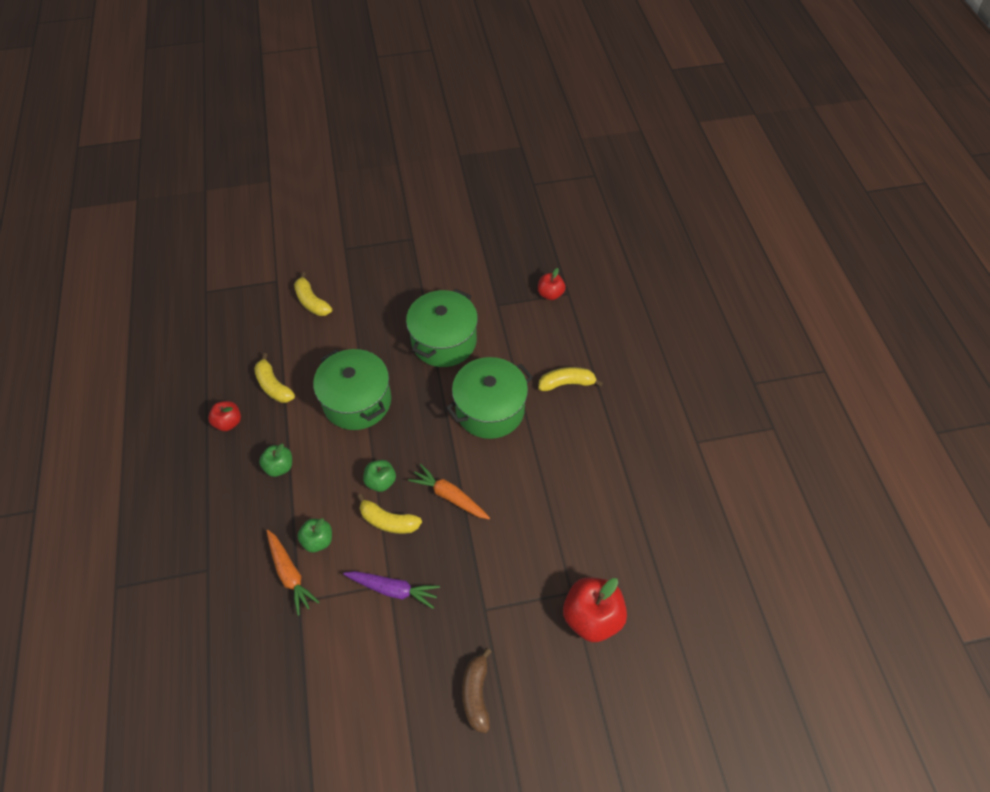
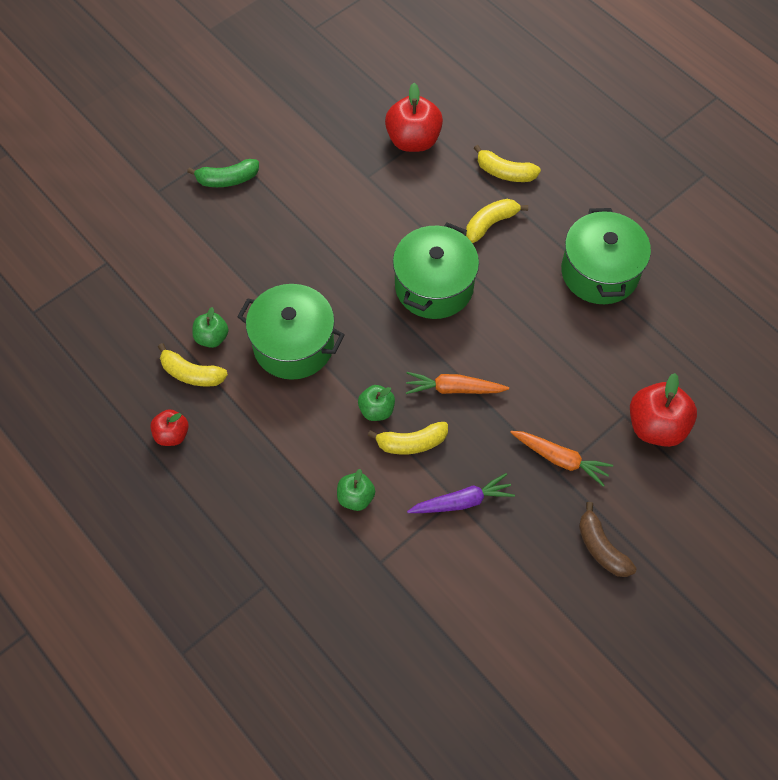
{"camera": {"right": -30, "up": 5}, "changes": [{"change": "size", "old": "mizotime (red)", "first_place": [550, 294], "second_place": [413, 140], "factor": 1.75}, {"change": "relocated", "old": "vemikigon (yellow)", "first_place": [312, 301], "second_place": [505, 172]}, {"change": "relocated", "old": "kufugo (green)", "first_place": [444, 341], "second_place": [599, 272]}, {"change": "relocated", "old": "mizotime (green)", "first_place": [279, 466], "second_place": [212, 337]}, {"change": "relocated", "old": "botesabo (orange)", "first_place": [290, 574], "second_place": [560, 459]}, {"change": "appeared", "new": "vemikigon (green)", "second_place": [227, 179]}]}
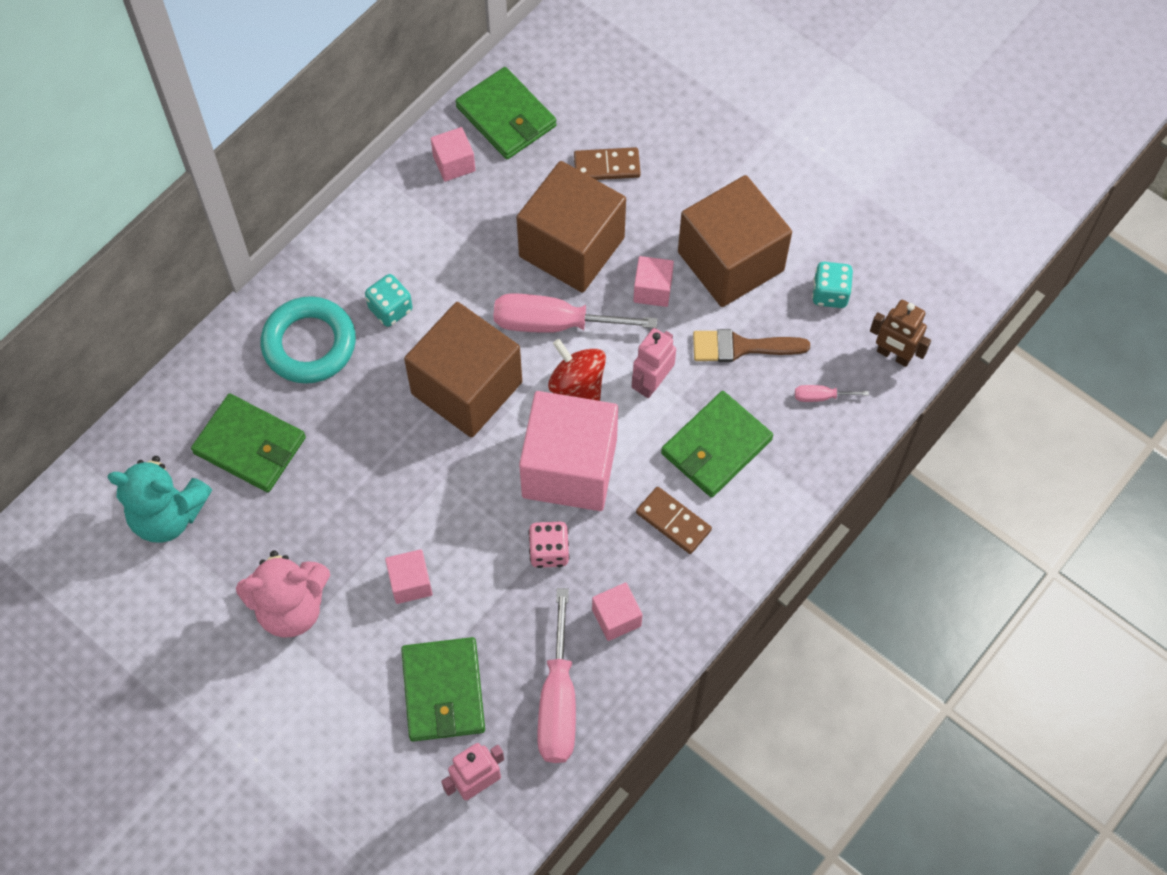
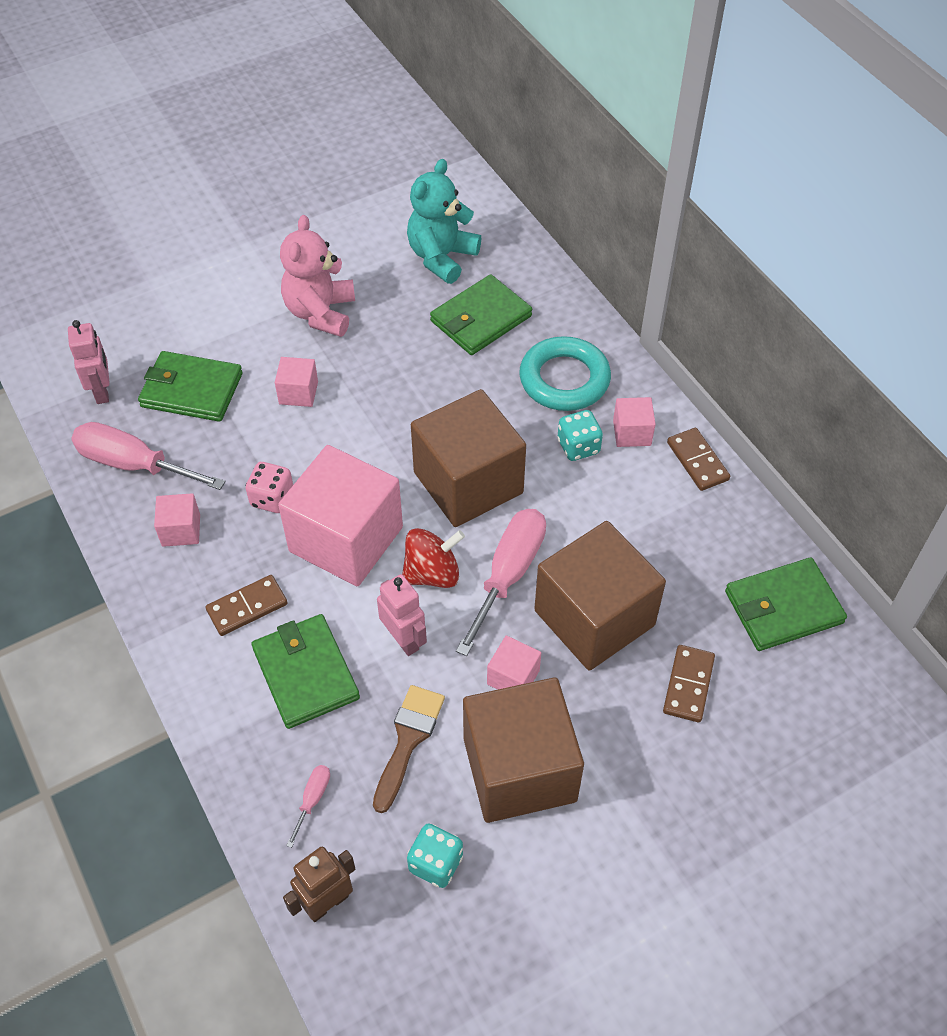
{"camera": {"right": 110, "up": -10}, "changes": [{"change": "relocated", "old": "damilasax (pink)", "first_place": [454, 163], "second_place": [632, 433]}, {"change": "appeared", "new": "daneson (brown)", "second_place": [697, 461]}]}
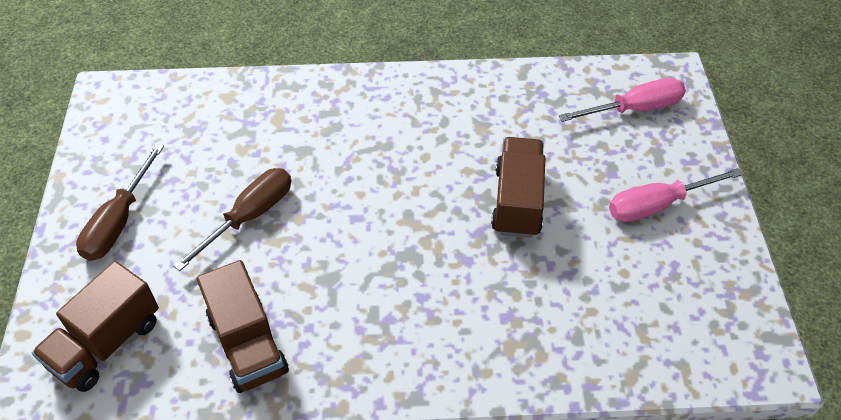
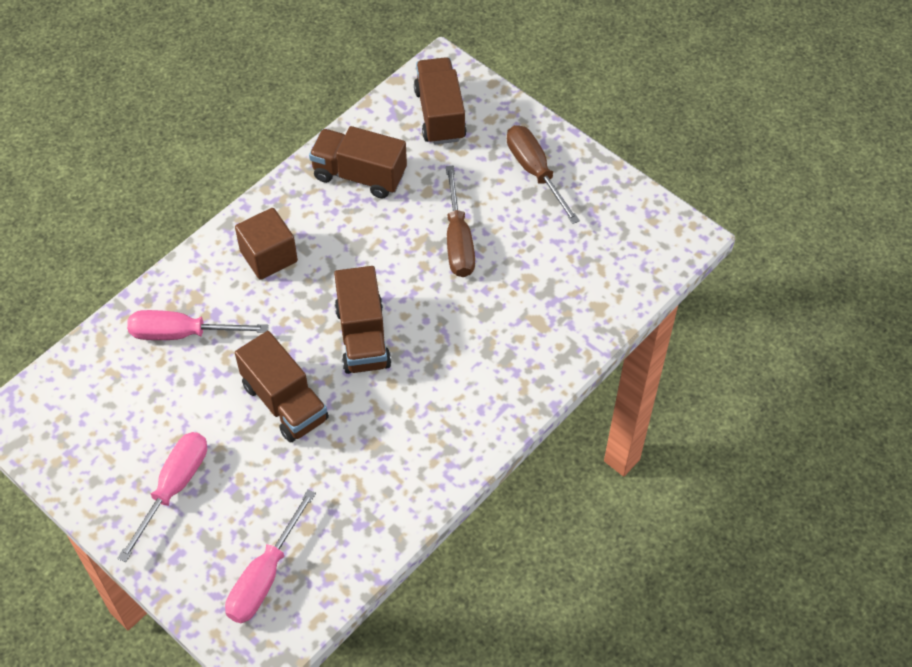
{"camera": {"right": 135, "up": 5}, "changes": [{"change": "appeared", "new": "damilasax (brown)", "second_place": [268, 256]}, {"change": "appeared", "new": "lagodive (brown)", "second_place": [363, 337]}, {"change": "appeared", "new": "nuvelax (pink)", "second_place": [182, 334]}]}
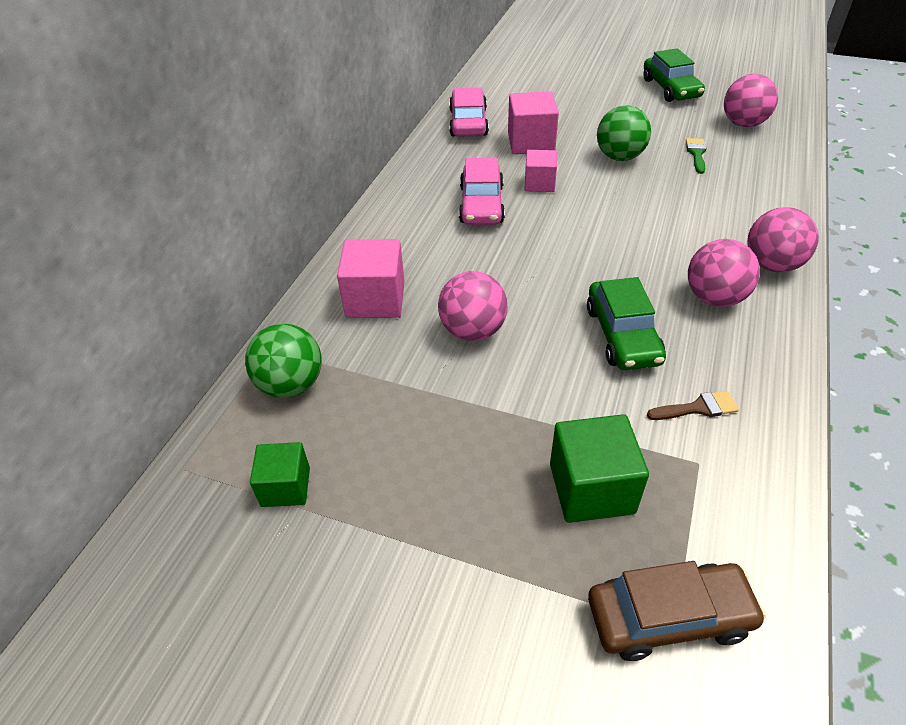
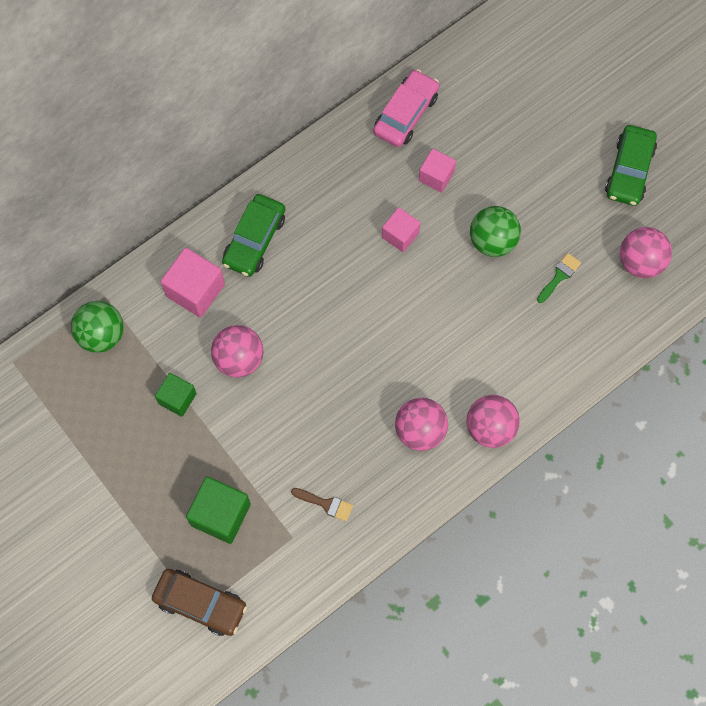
{"camera": {"right": 30, "up": 25}, "changes": [{"change": "size", "old": "damilasax (pink)", "first_place": [531, 143], "second_place": [436, 176], "factor": 0.64}, {"change": "missing", "old": "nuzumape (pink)", "first_place": [481, 204]}, {"change": "relocated", "old": "nuzumape (green)", "first_place": [622, 335], "second_place": [254, 240]}, {"change": "relocated", "old": "damilasax (green)", "first_place": [285, 487], "second_place": [177, 398]}]}
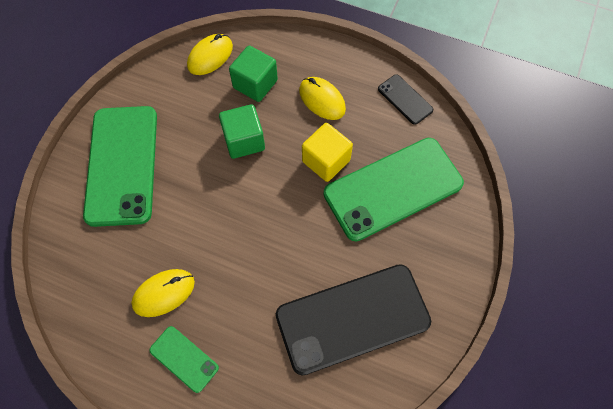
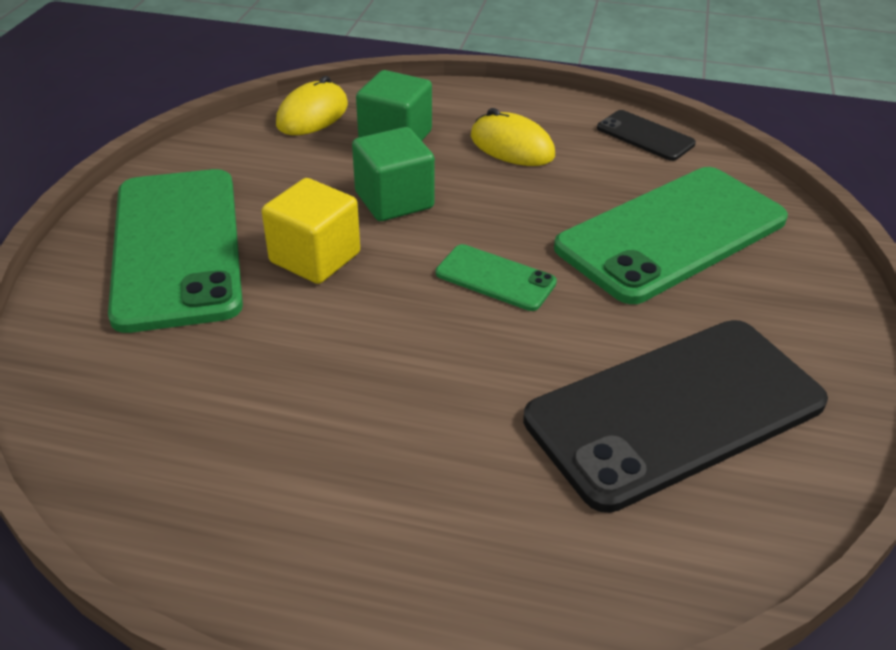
{"camera": {"right": -10, "up": -25}, "changes": [{"change": "relocated", "old": "damilasax (yellow)", "first_place": [326, 161], "second_place": [315, 257]}, {"change": "missing", "old": "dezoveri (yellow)", "first_place": [164, 293]}, {"change": "relocated", "old": "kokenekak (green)", "first_place": [184, 359], "second_place": [495, 278]}]}
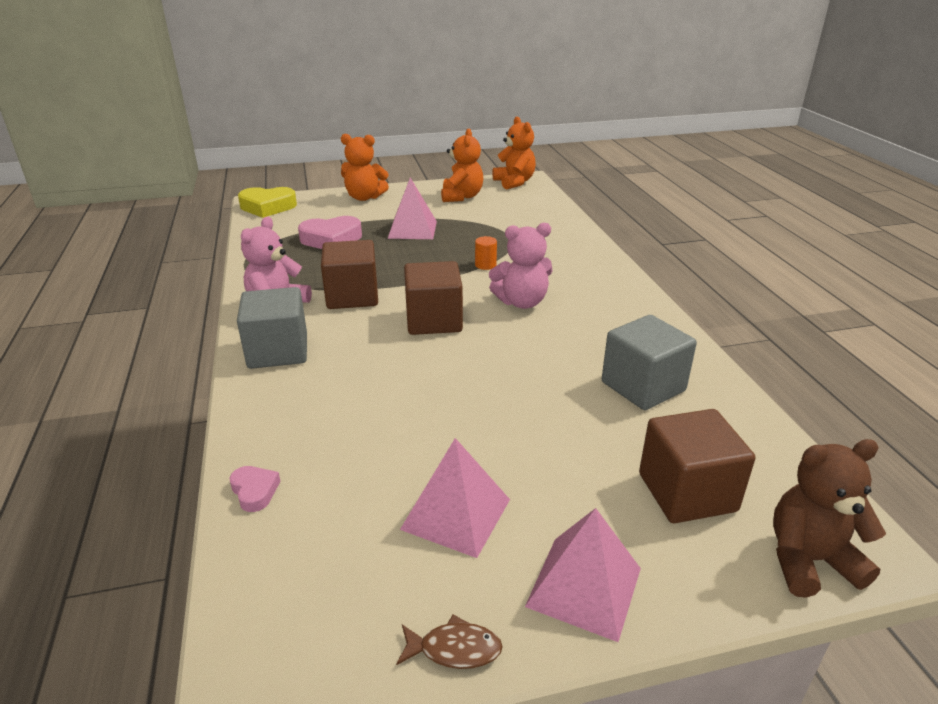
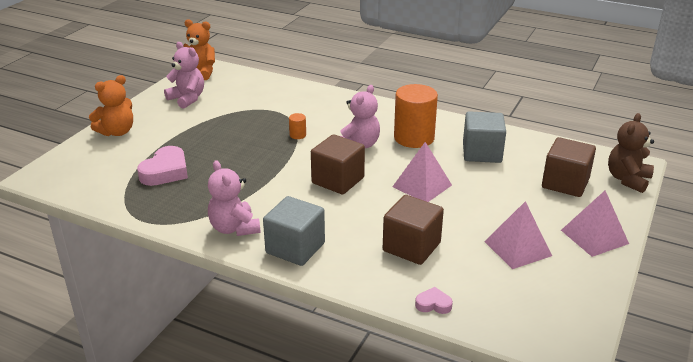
{"camera": {"right": -50, "up": 0}, "changes": [{"change": "colour", "old": "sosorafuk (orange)", "new": "sosorafuk (pink)", "first_place": [461, 197], "second_place": [187, 99]}, {"change": "relocated", "old": "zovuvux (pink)", "first_place": [412, 229], "second_place": [422, 186]}, {"change": "missing", "old": "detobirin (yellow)", "first_place": [267, 207]}, {"change": "relocated", "old": "damilasax (brown)", "first_place": [352, 296], "second_place": [411, 247]}, {"change": "missing", "old": "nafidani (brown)", "first_place": [454, 649]}, {"change": "appeared", "new": "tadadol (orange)", "second_place": [414, 138]}]}
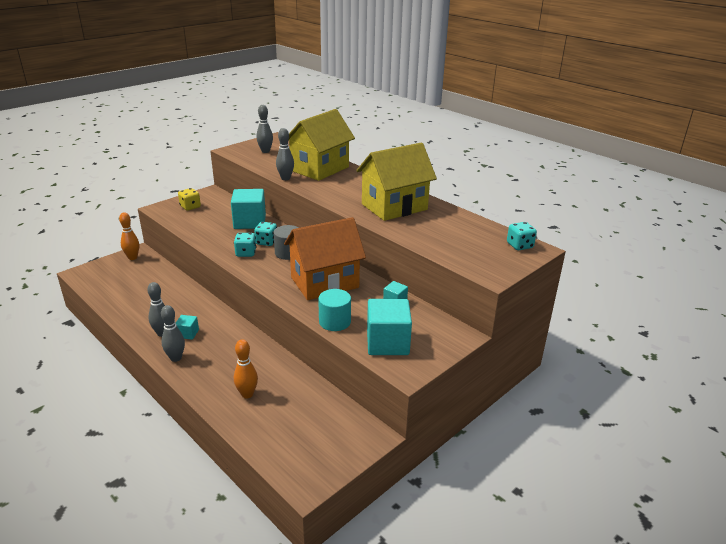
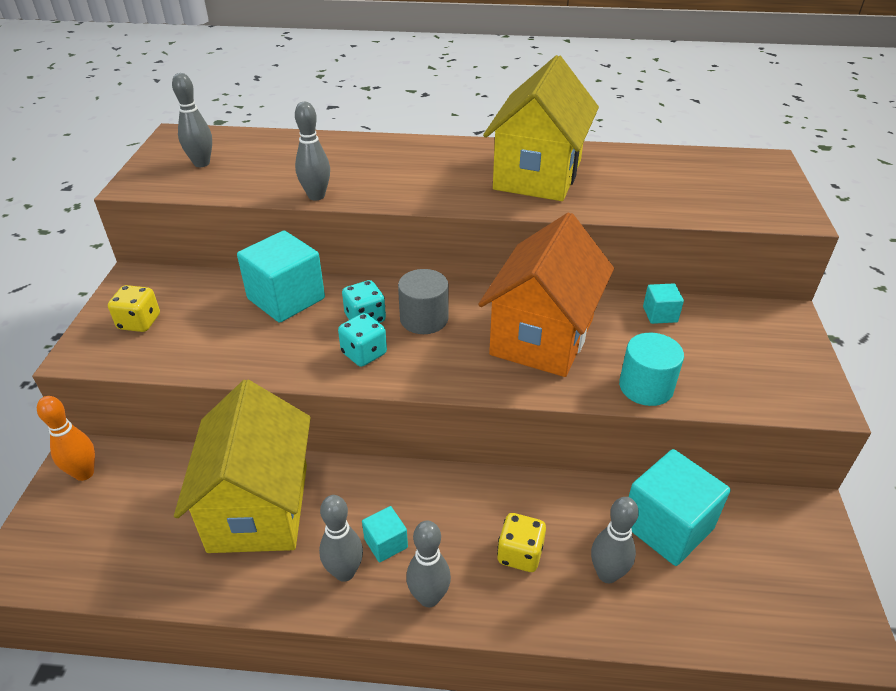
{"camera": {"right": -40, "up": 10}, "changes": [{"change": "relocated", "old": "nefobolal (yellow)", "first_place": [320, 169], "second_place": [259, 507]}, {"change": "missing", "old": "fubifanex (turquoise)", "first_place": [519, 245]}, {"change": "relocated", "old": "damilasax (turquoise)", "first_place": [387, 343], "second_place": [667, 526]}, {"change": "colour", "old": "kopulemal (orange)", "new": "kopulemal (grey)", "first_place": [247, 394], "second_place": [607, 574]}, {"change": "appeared", "new": "fubifanex (yellow)", "second_place": [520, 554]}]}
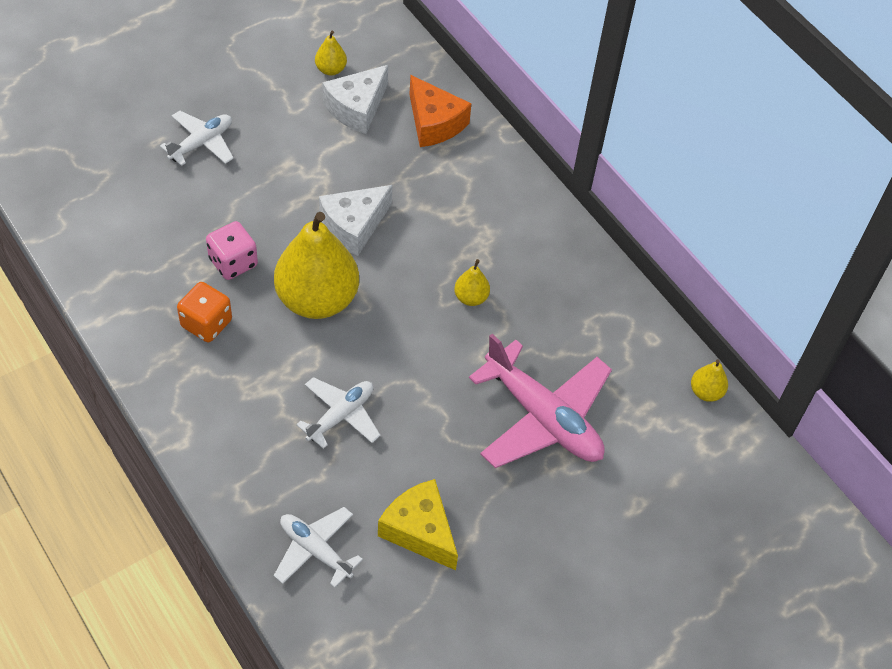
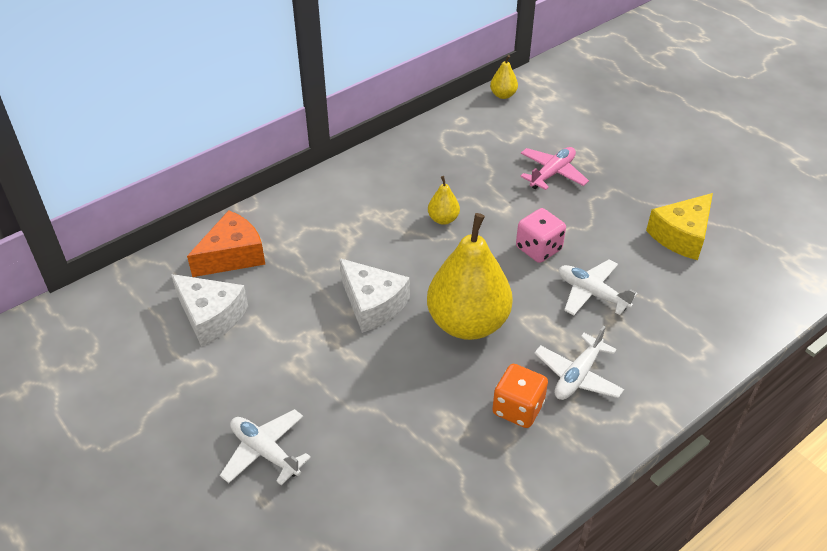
{"camera": {"right": -90, "up": -10}, "changes": [{"change": "missing", "old": "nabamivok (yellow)", "first_place": [331, 69]}, {"change": "relocated", "old": "fubifanex (pink)", "first_place": [233, 262], "second_place": [538, 249]}, {"change": "size", "old": "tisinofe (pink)", "first_place": [543, 417], "second_place": [552, 173], "factor": 0.57}, {"change": "relocated", "old": "tisinofe (white)", "first_place": [315, 550], "second_place": [578, 376]}]}
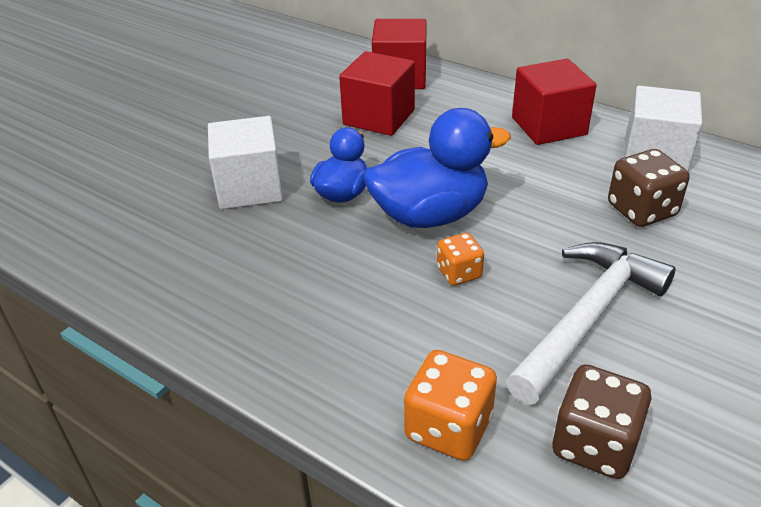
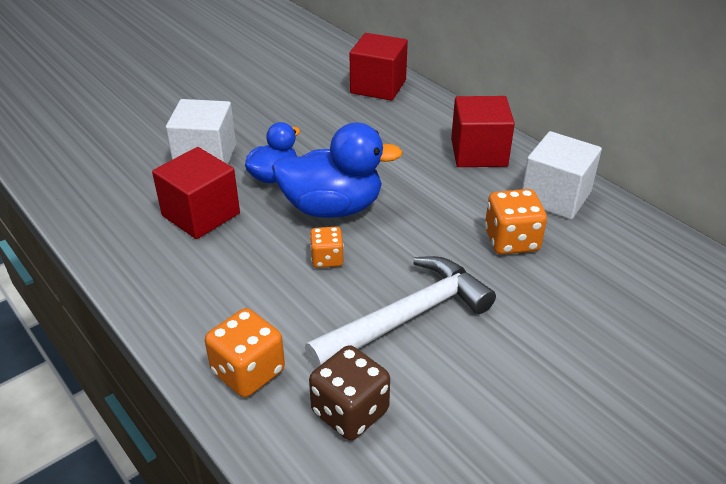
{"camera": {"right": 15, "up": 0}, "changes": [{"change": "relocated", "old": "damilasax (red)", "first_place": [379, 117], "second_place": [201, 214]}, {"change": "colour", "old": "fubifanex (brown)", "new": "fubifanex (orange)", "first_place": [641, 210], "second_place": [511, 241]}]}
